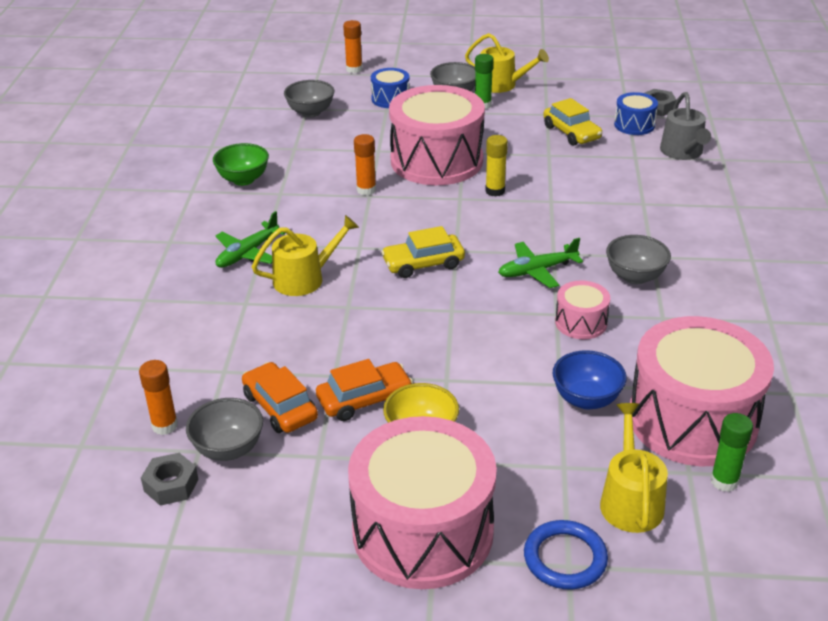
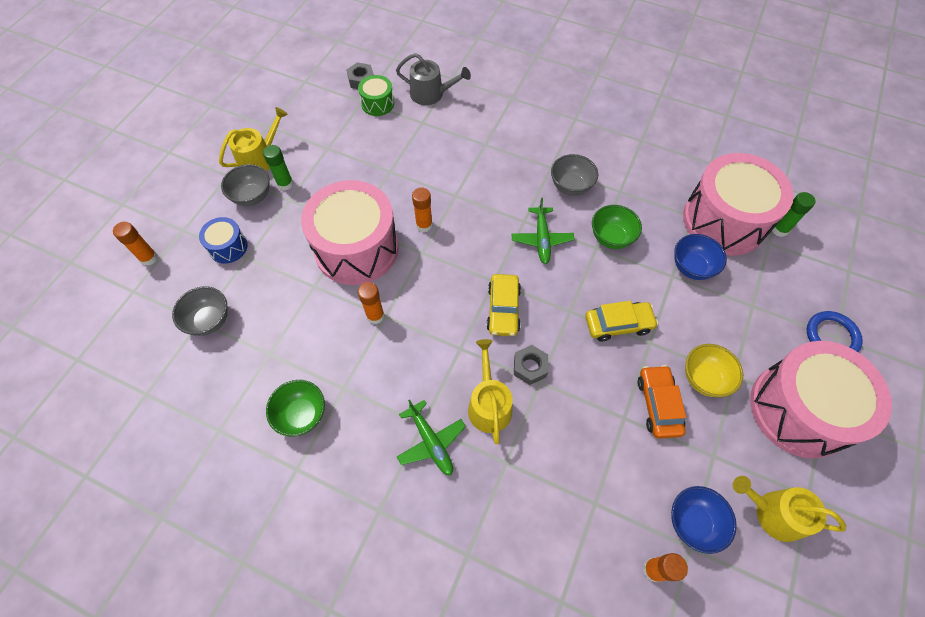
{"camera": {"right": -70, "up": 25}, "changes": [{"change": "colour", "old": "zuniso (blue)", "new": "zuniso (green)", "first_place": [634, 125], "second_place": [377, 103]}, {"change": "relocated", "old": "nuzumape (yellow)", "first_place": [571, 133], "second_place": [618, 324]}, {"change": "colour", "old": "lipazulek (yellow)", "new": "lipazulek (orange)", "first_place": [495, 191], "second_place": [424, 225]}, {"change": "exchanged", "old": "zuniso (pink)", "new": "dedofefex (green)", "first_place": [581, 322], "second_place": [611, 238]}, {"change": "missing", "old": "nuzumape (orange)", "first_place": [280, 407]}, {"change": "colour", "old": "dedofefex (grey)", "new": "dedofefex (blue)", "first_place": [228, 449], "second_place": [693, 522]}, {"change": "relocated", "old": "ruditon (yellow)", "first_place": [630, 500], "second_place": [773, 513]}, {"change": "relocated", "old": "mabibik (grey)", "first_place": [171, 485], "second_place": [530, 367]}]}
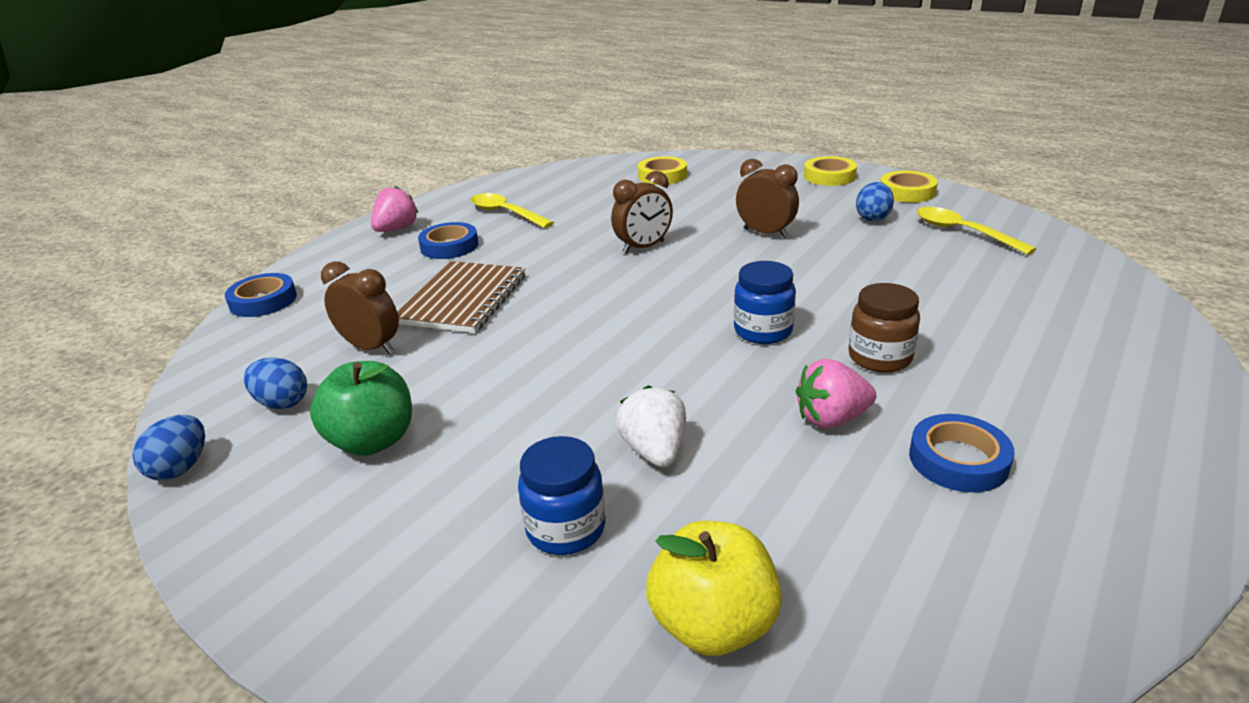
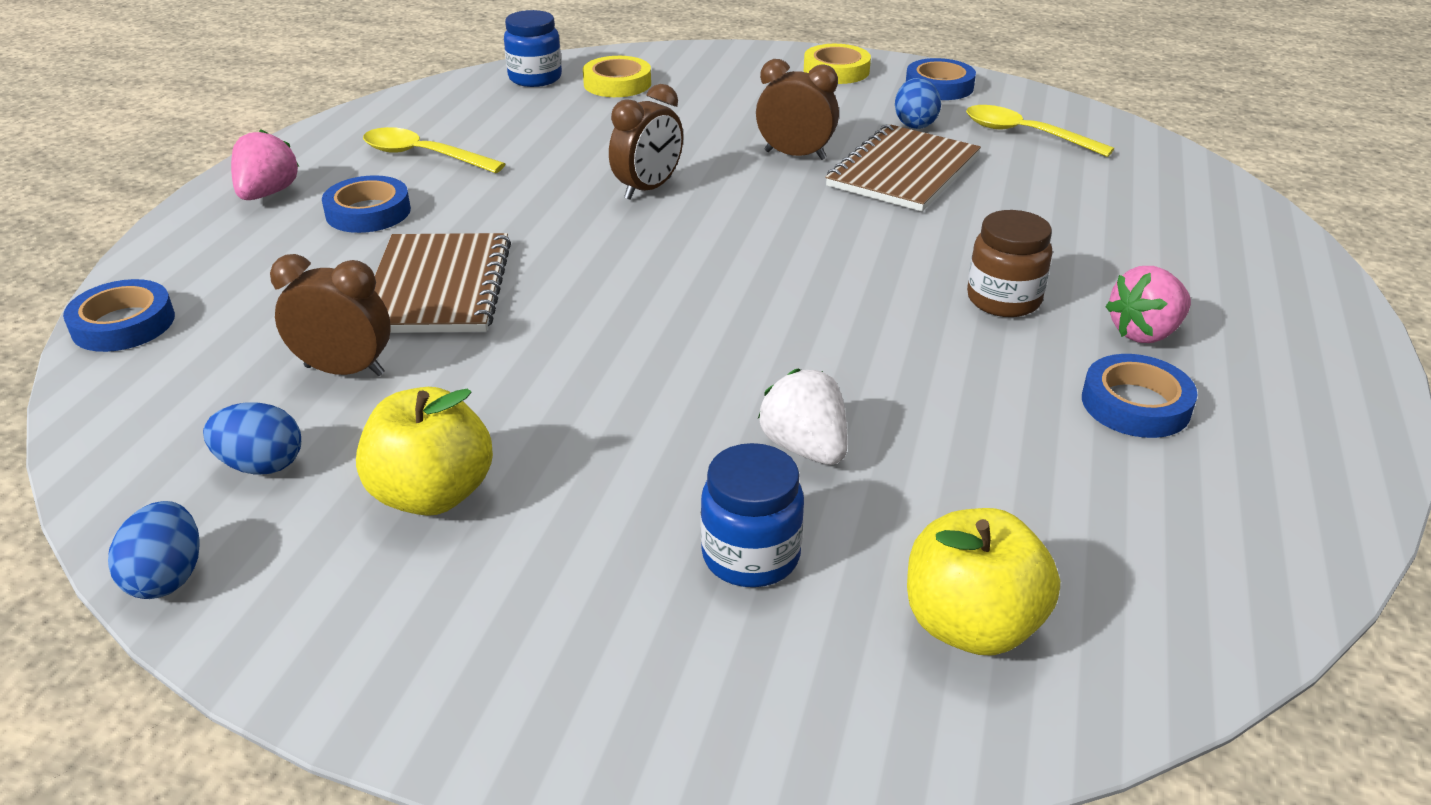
{"camera": {"right": -20, "up": 5}, "changes": [{"change": "colour", "old": "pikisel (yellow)", "new": "pikisel (blue)", "first_place": [907, 192], "second_place": [939, 86]}, {"change": "relocated", "old": "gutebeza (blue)", "first_place": [763, 331], "second_place": [535, 78]}, {"change": "relocated", "old": "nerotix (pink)", "first_place": [831, 419], "second_place": [1144, 333]}, {"change": "colour", "old": "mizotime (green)", "new": "mizotime (yellow)", "first_place": [373, 441], "second_place": [432, 494]}, {"change": "appeared", "new": "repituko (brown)", "second_place": [903, 171]}]}
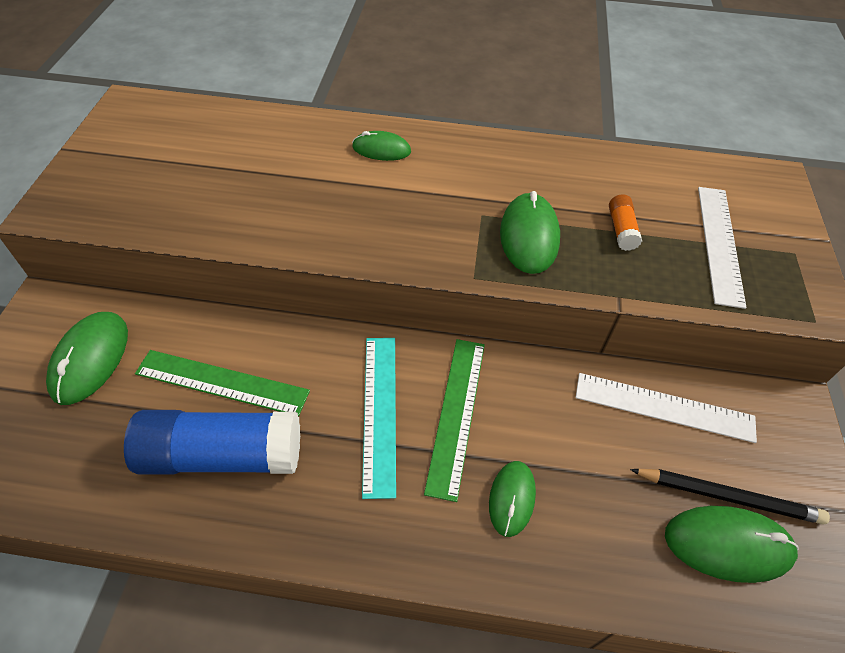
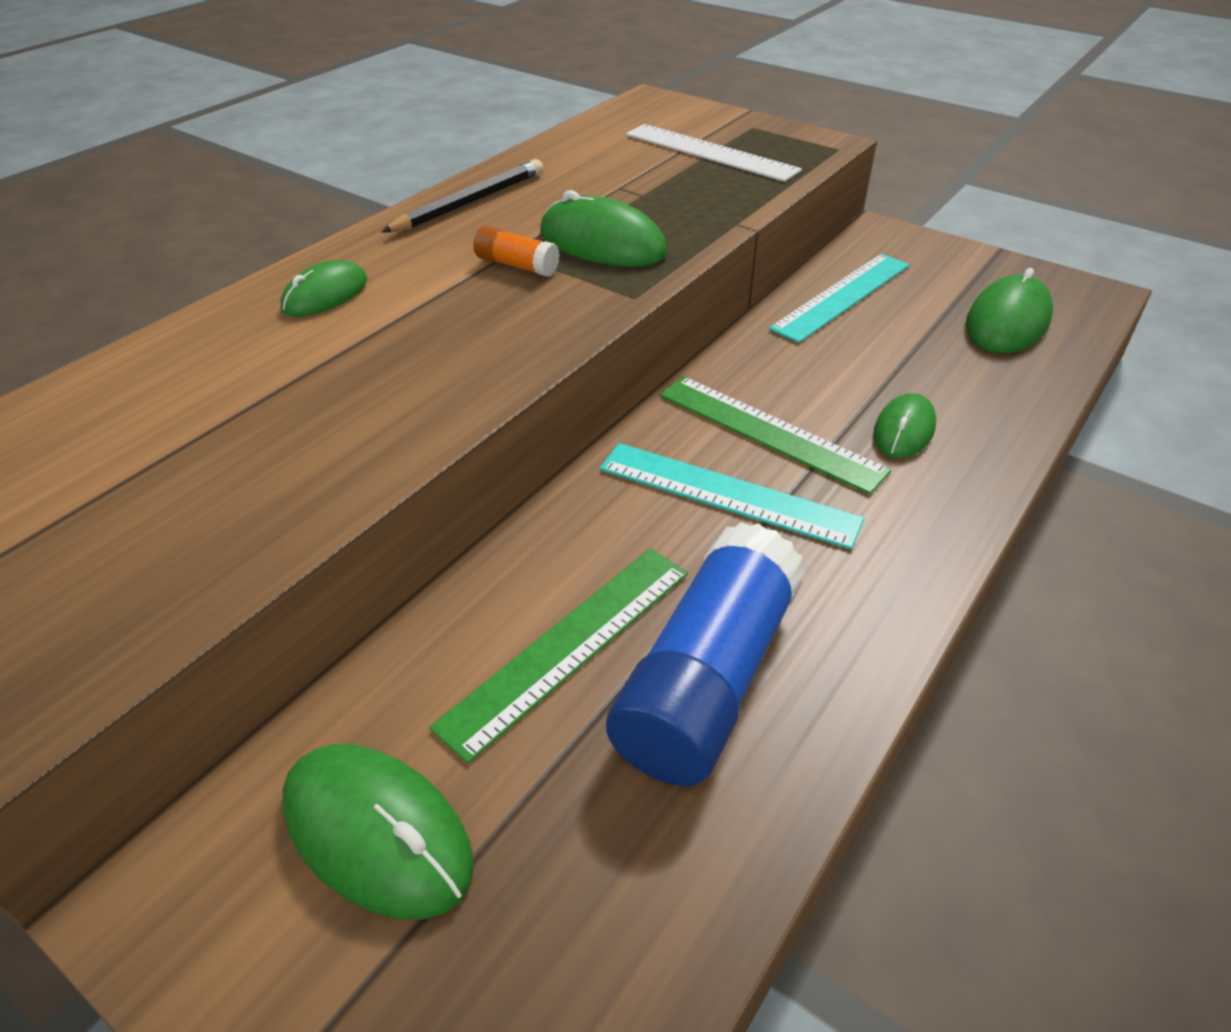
{"camera": {"right": -60, "up": -10}, "changes": [{"change": "relocated", "old": "lipazulek (orange)", "first_place": [621, 230], "second_place": [516, 265]}, {"change": "colour", "old": "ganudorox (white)", "new": "ganudorox (turquoise)", "first_place": [664, 407], "second_place": [841, 296]}, {"change": "spun", "old": "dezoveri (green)", "first_place": [512, 498], "second_place": [904, 430], "degrees": 75}, {"change": "relocated", "old": "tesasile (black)", "first_place": [728, 497], "second_place": [470, 202]}]}
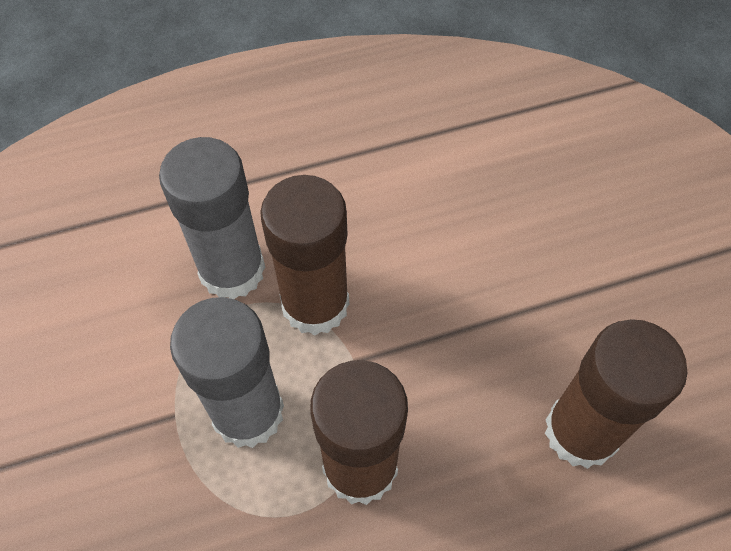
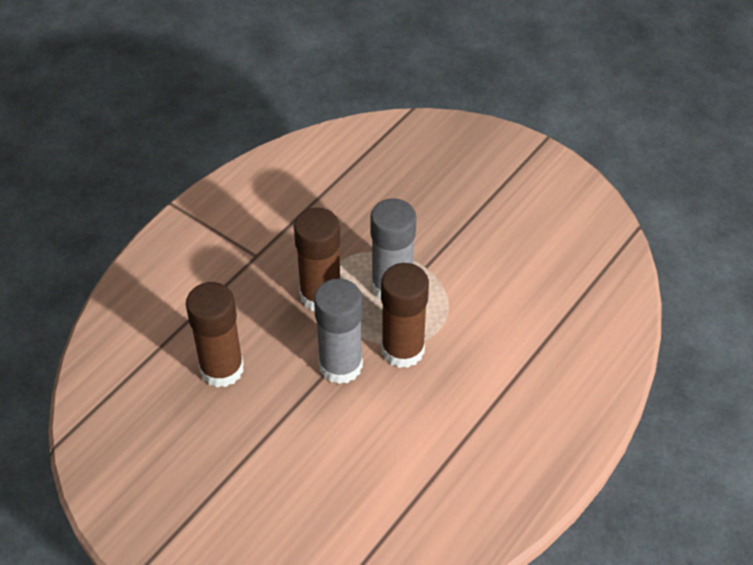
{"camera": {"right": 145, "up": -10}, "changes": [{"change": "relocated", "old": "lipazulek (grey)", "first_place": [232, 270], "second_place": [340, 365]}]}
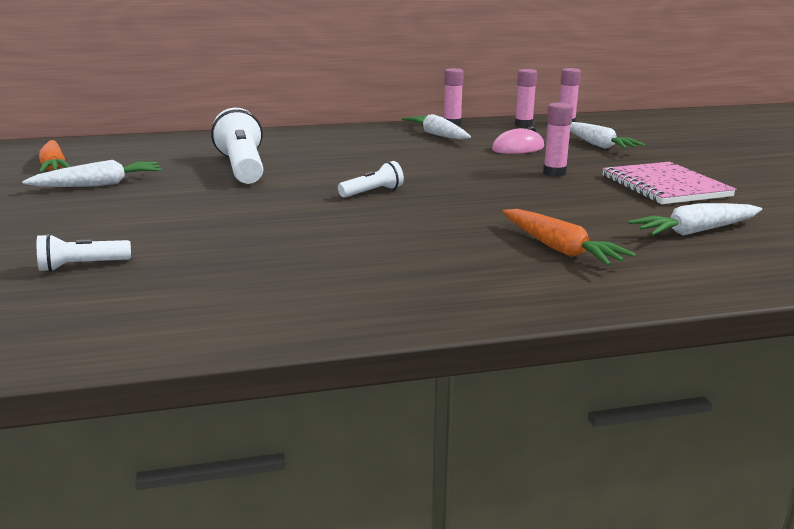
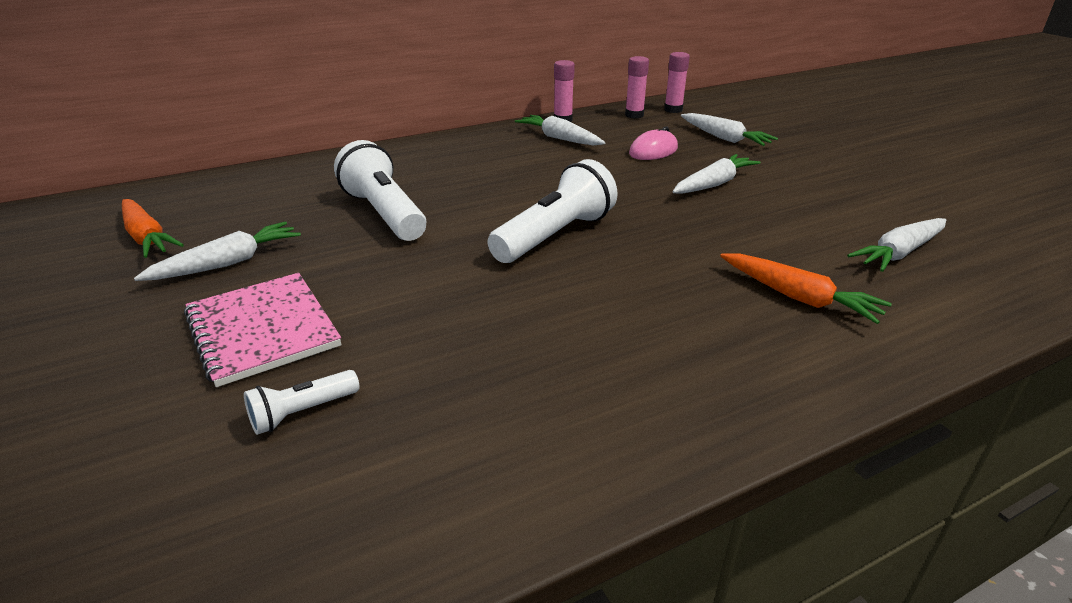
{"camera": {"right": -15, "up": 10}, "changes": [{"change": "exchanged", "old": "lipazulek (pink)", "new": "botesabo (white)", "first_place": [554, 173], "second_place": [714, 184]}, {"change": "size", "old": "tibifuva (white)", "first_place": [372, 192], "second_place": [554, 236], "factor": 2.02}, {"change": "relocated", "old": "repituko (pink)", "first_place": [664, 186], "second_place": [262, 330]}]}
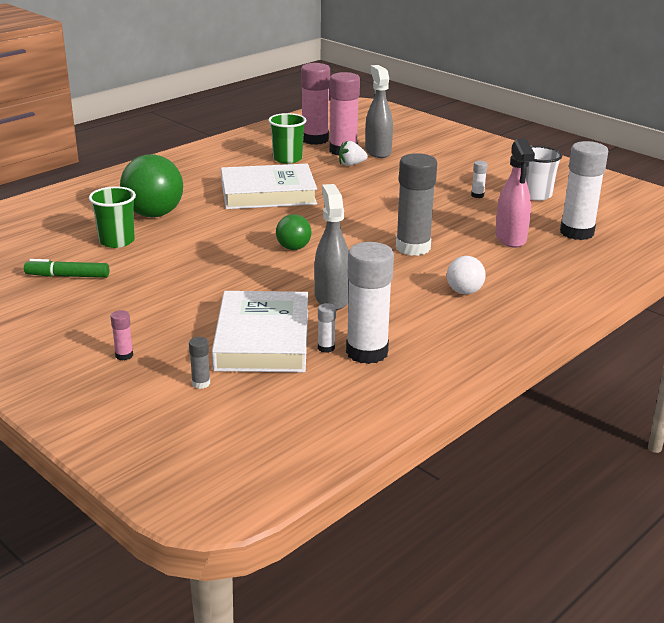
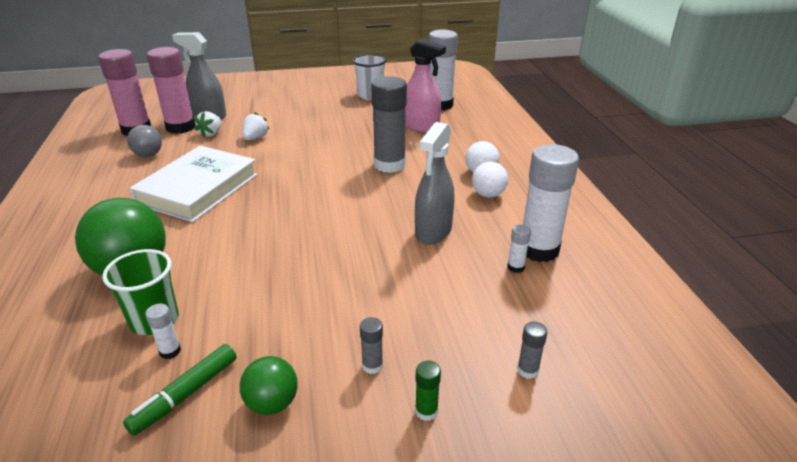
{"camera": {"right": -55, "up": 5}, "changes": [{"change": "exchanged", "old": "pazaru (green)", "new": "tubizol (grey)", "first_place": [287, 159], "second_place": [148, 155]}, {"change": "relocated", "old": "lipazulek (white)", "first_place": [477, 195], "second_place": [170, 351]}, {"change": "spun", "old": "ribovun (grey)", "first_place": [332, 298], "second_place": [433, 232], "degrees": -90}, {"change": "relocated", "old": "tubizol (green)", "first_place": [293, 248], "second_place": [272, 403]}, {"change": "missing", "old": "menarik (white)", "first_place": [262, 339]}, {"change": "colour", "old": "lipazulek (pink)", "new": "lipazulek (green)", "first_place": [124, 355], "second_place": [426, 411]}, {"change": "appeared", "new": "nerotix (white)", "second_place": [255, 138]}, {"change": "appeared", "new": "tubizol (white)", "second_place": [488, 194]}, {"change": "appeared", "new": "lipazulek (grey)", "second_place": [372, 365]}]}
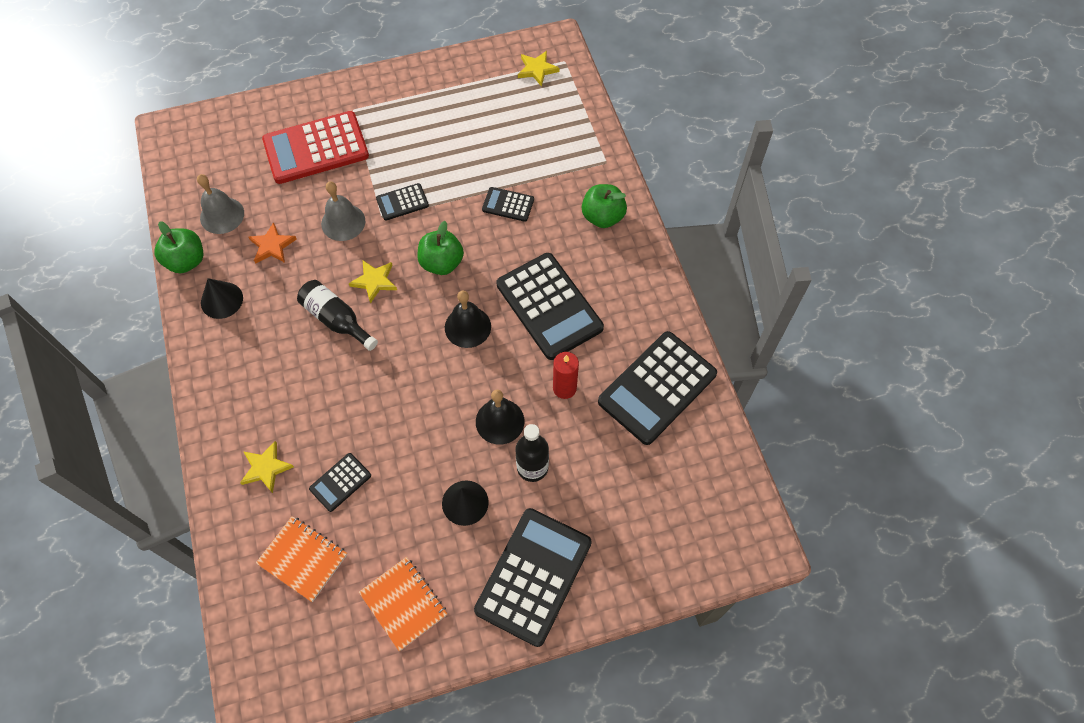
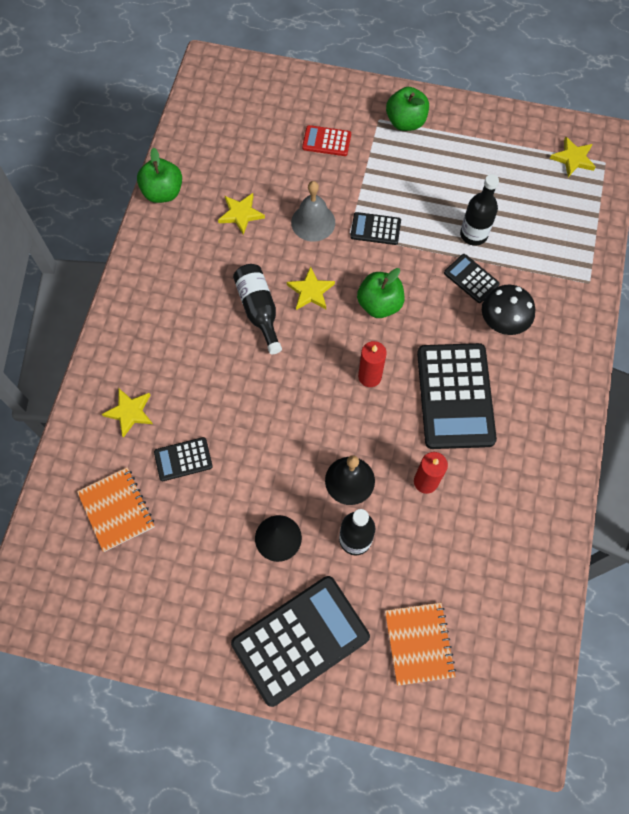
{"camera": {"right": 30, "up": 5}, "changes": [{"change": "size", "old": "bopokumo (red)", "first_place": [316, 148], "second_place": [326, 141], "factor": 0.48}, {"change": "missing", "old": "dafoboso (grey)", "first_place": [222, 215]}, {"change": "relocated", "old": "mizotime (green)", "first_place": [602, 217], "second_place": [405, 122]}, {"change": "colour", "old": "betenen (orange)", "new": "betenen (yellow)", "first_place": [272, 246], "second_place": [241, 214]}, {"change": "missing", "old": "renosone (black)", "first_place": [222, 300]}, {"change": "exchanged", "old": "dafoboso (black)", "new": "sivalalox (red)", "first_place": [467, 327], "second_place": [369, 376]}, {"change": "missing", "old": "bopokumo (black)", "first_place": [657, 388]}, {"change": "relocated", "old": "repituko (orange)", "first_place": [403, 603], "second_place": [419, 643]}, {"change": "appeared", "new": "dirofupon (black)", "second_place": [473, 234]}, {"change": "appeared", "new": "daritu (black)", "second_place": [502, 324]}]}
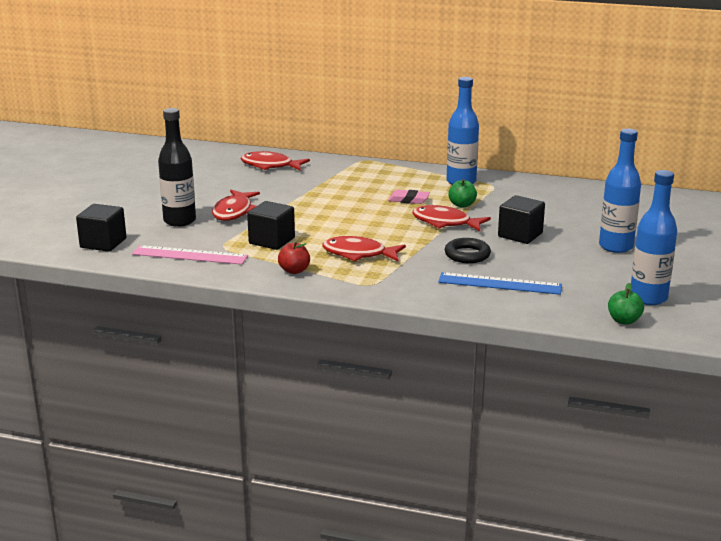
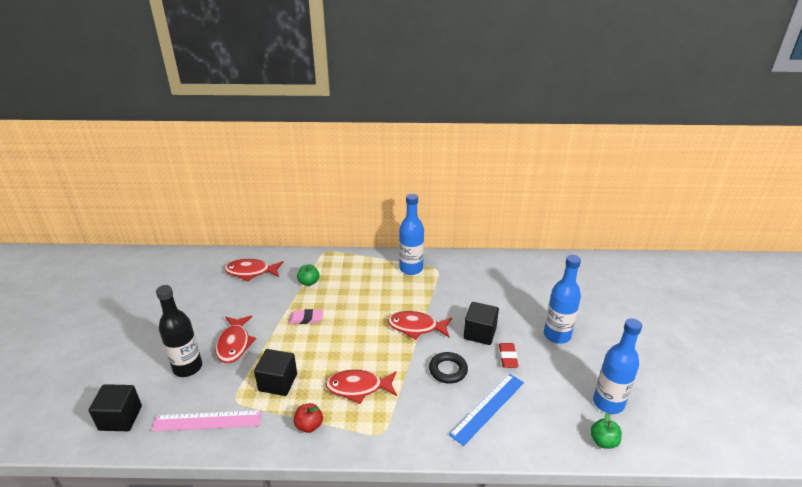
{"camera": {"right": -15, "up": 10}, "changes": [{"change": "relocated", "old": "mizotime (green)", "first_place": [462, 205], "second_place": [309, 282]}, {"change": "relocated", "old": "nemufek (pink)", "first_place": [408, 200], "second_place": [306, 319]}, {"change": "spun", "old": "ganudorox (blue)", "first_place": [499, 283], "second_place": [487, 408], "degrees": -45}, {"change": "appeared", "new": "nemufek (red)", "second_place": [508, 357]}]}
